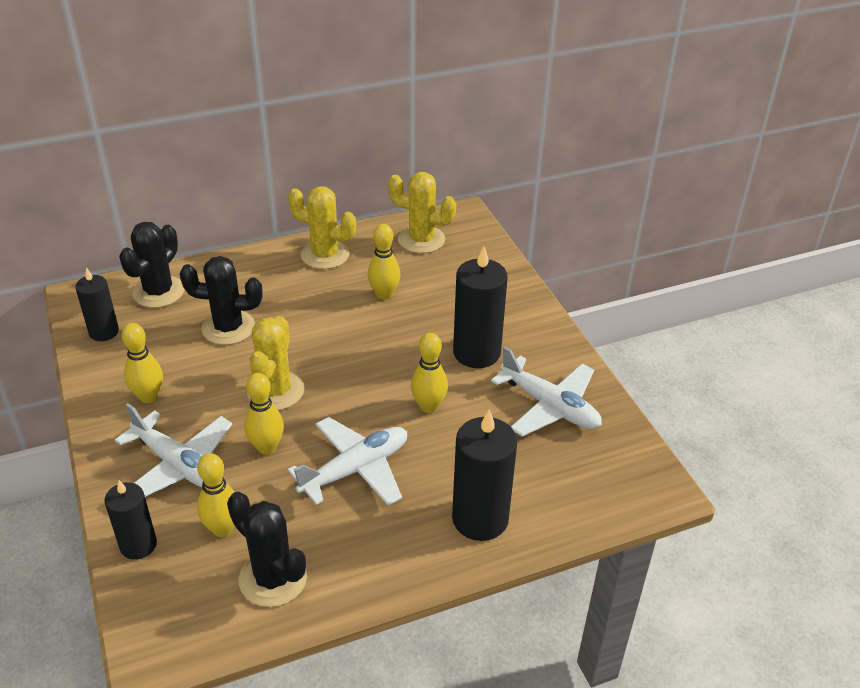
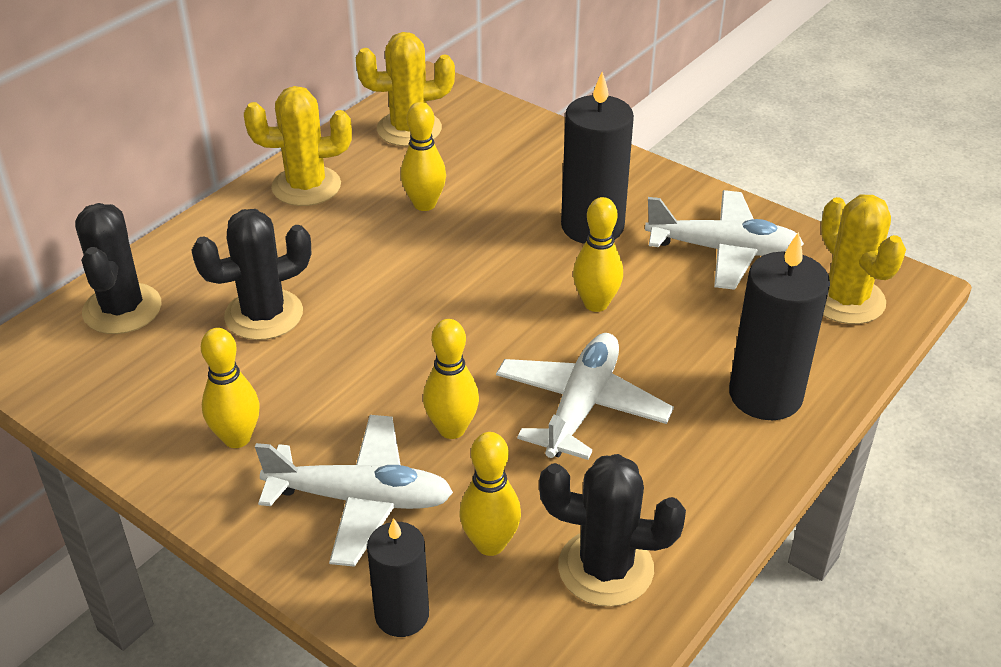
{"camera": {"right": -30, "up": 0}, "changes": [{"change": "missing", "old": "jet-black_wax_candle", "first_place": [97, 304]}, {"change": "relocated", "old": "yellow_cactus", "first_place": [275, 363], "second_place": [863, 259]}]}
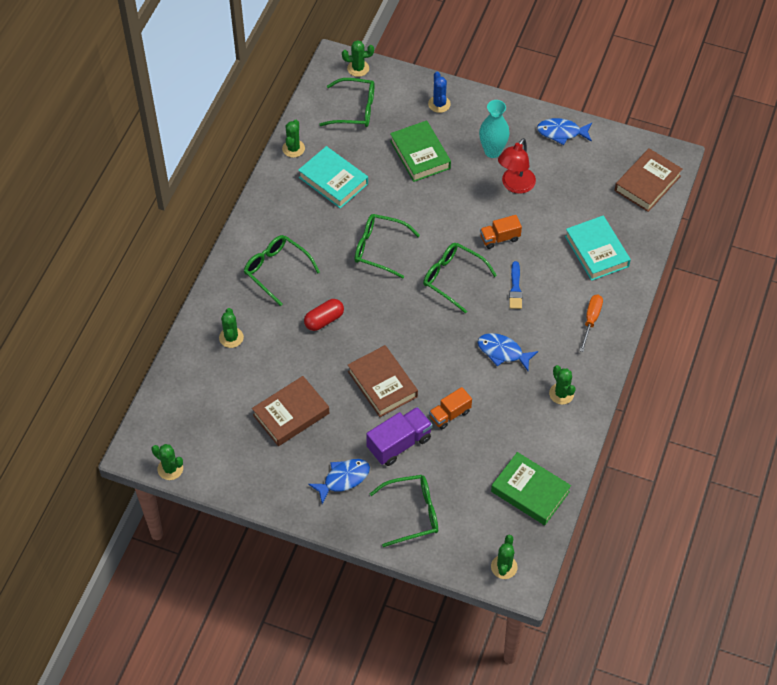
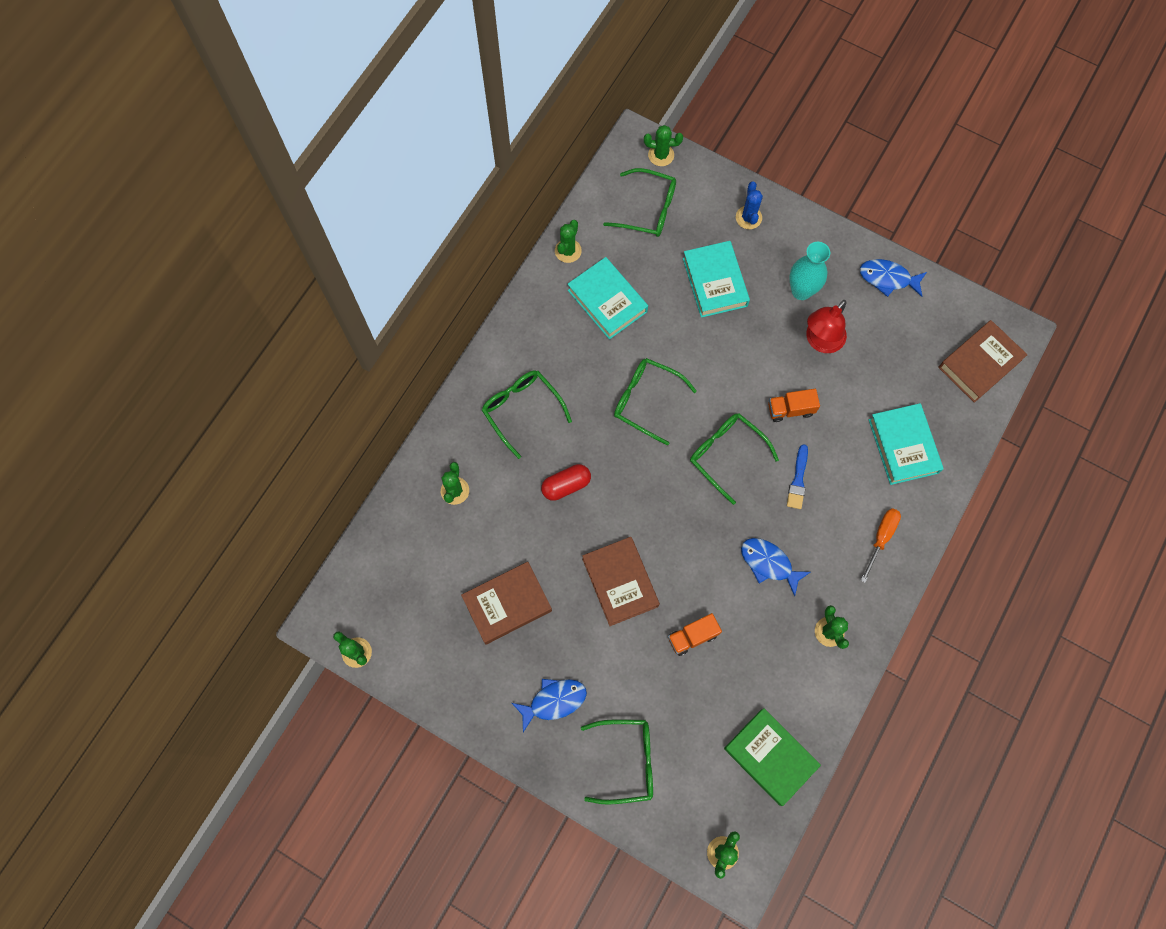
{"camera": {"right": 10, "up": 15}, "changes": [{"change": "colour", "old": "leaf-green_book", "new": "turquoise_book", "first_place": [420, 151], "second_place": [716, 279]}, {"change": "missing", "old": "royal_purple_lorry", "first_place": [399, 436]}]}
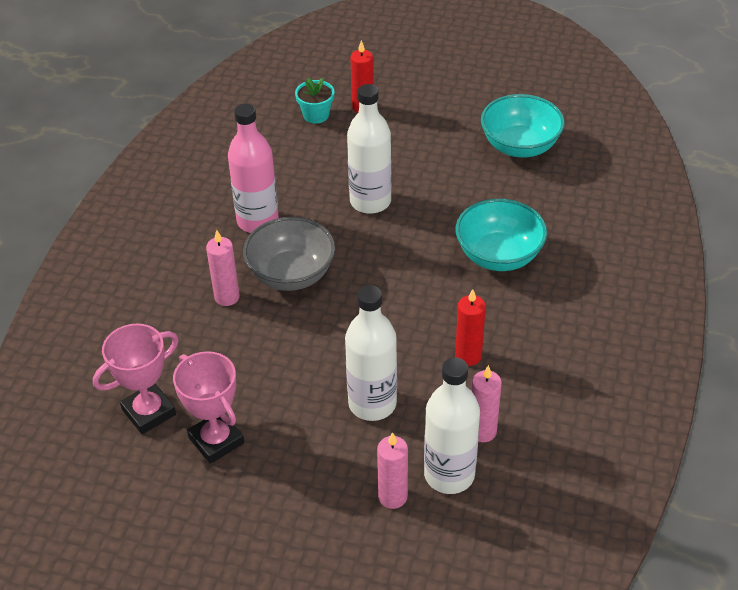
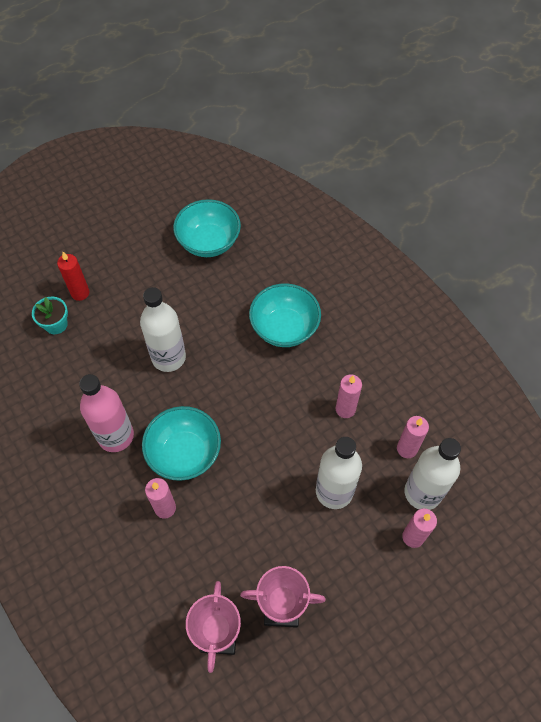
{"camera": {"right": -50, "up": 15}, "changes": [{"change": "colour", "old": "grey_deep_dish", "new": "turquoise_deep_dish", "first_place": [289, 254], "second_place": [181, 443]}, {"change": "colour", "old": "crimson_wax_candle", "new": "pink_wax_candle", "first_place": [470, 327], "second_place": [349, 396]}]}
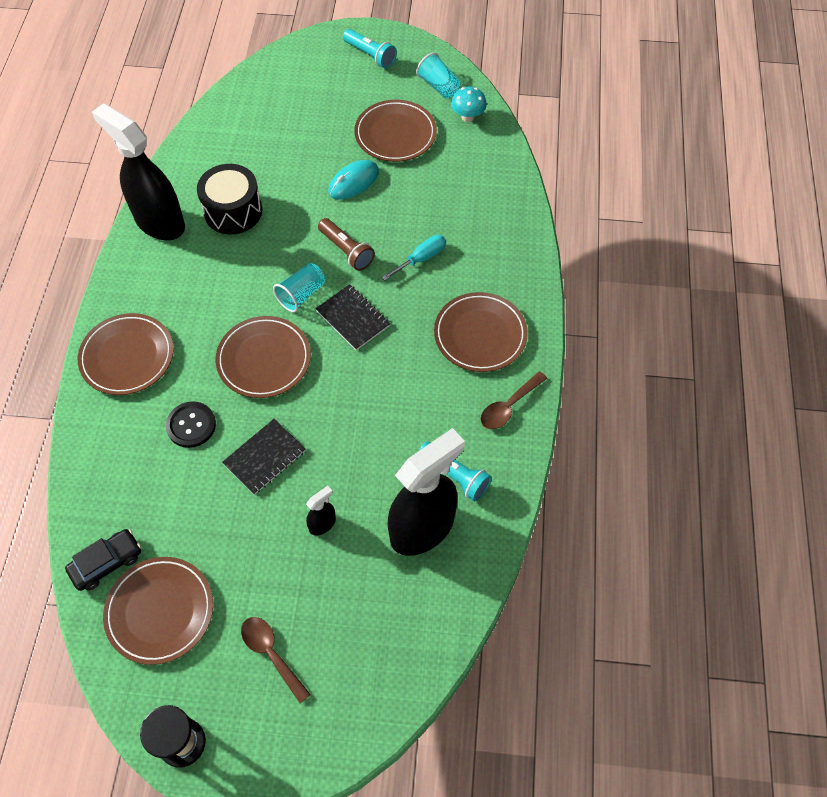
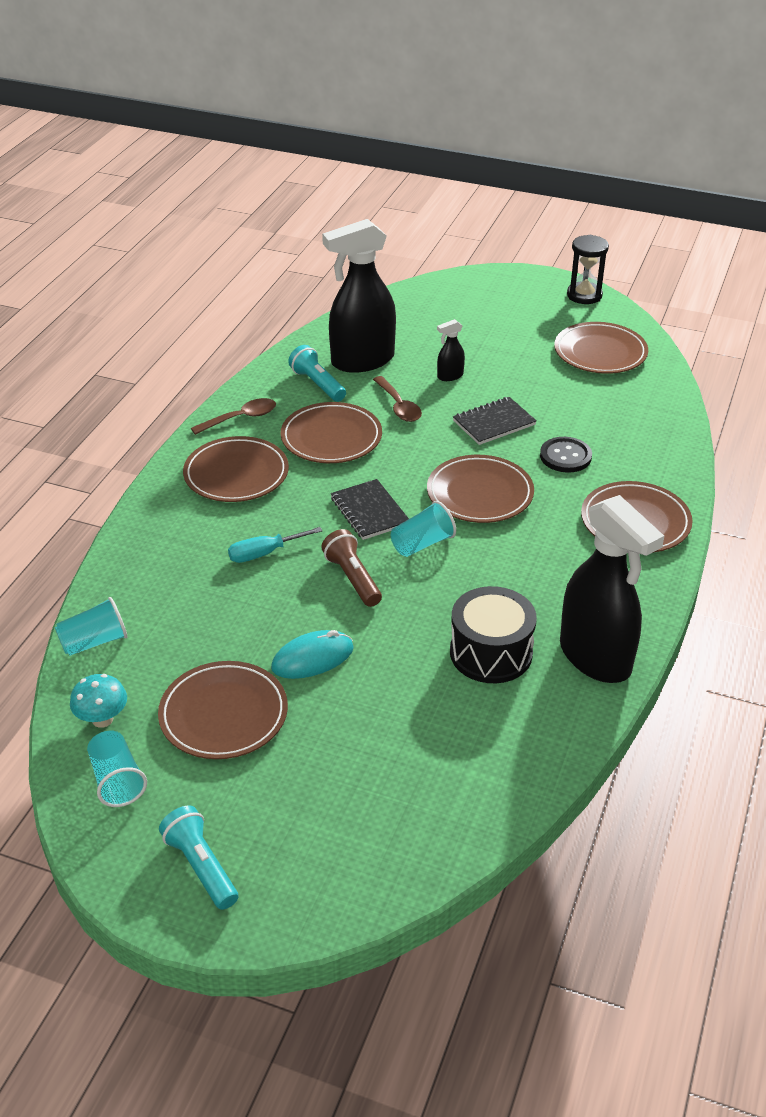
{"camera": {"right": -165, "up": -20}, "changes": [{"change": "missing", "old": "jet-black_car", "first_place": [103, 560]}, {"change": "relocated", "old": "brown_teaspoon", "first_place": [276, 660], "second_place": [397, 399]}, {"change": "appeared", "new": "brown_plate", "second_place": [331, 432]}, {"change": "appeared", "new": "turquoise_cup", "second_place": [91, 626]}]}
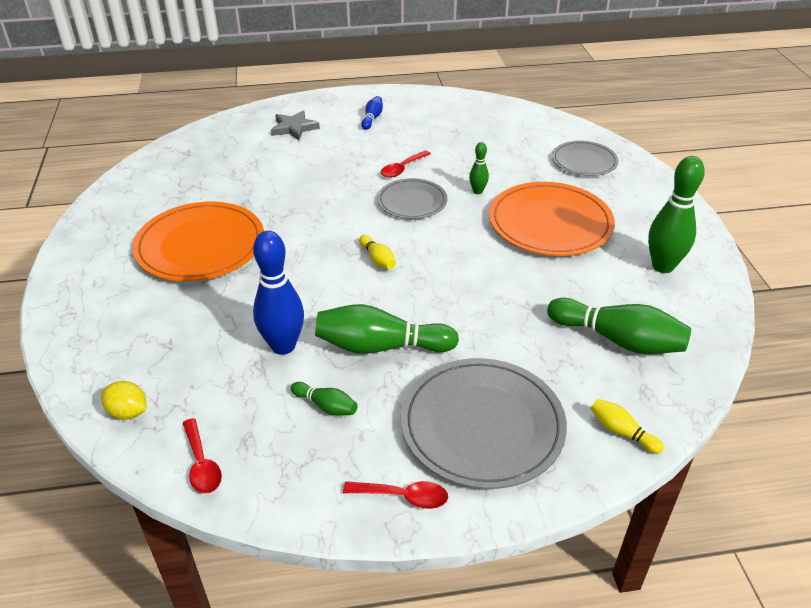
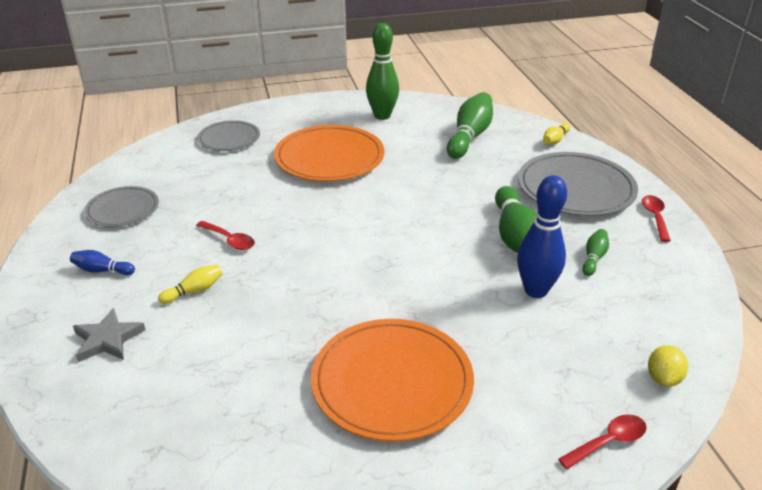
{"camera": {"right": -95, "up": -5}, "changes": [{"change": "missing", "old": "leaf-green_tenpin", "first_place": [479, 168]}, {"change": "relocated", "old": "grey_plate", "first_place": [412, 198], "second_place": [121, 206]}, {"change": "relocated", "old": "yellow_tenpin", "first_place": [377, 252], "second_place": [190, 284]}, {"change": "relocated", "old": "crimson_teaspoon", "first_place": [202, 456], "second_place": [602, 441]}]}
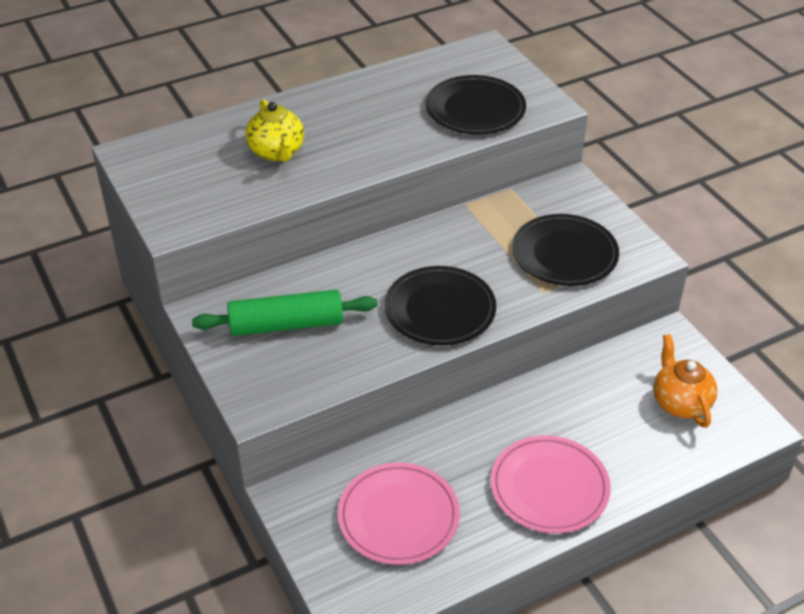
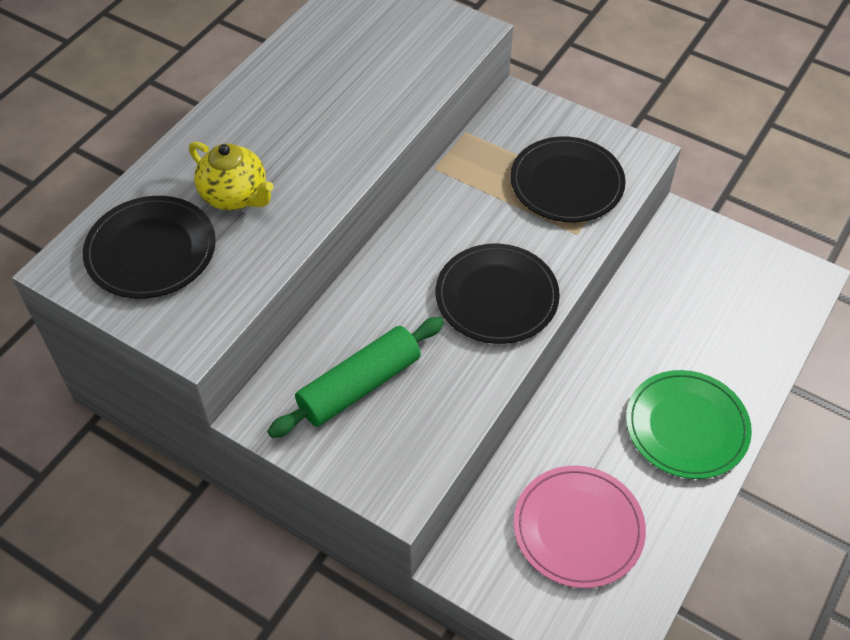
{"camera": {"right": -30, "up": 10}, "changes": [{"change": "relocated", "old": "jet-black_plate", "first_place": [475, 104], "second_place": [149, 247]}, {"change": "missing", "old": "orange_teapot", "first_place": [685, 381]}, {"change": "colour", "old": "pink_plate", "new": "leaf-green_plate", "first_place": [550, 484], "second_place": [689, 424]}]}
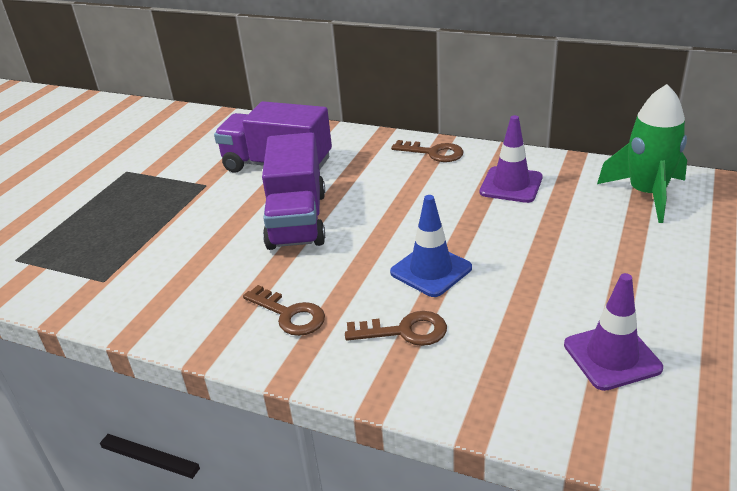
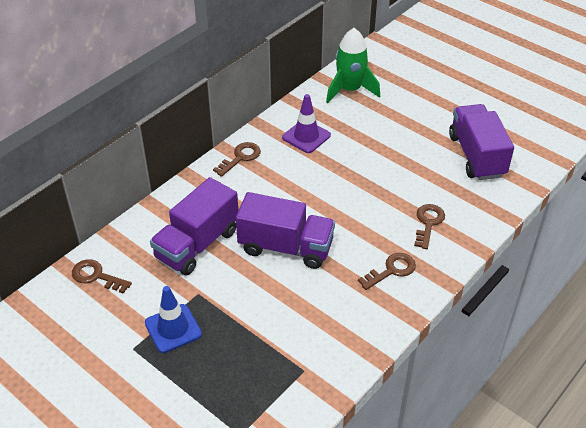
{"camera": {"right": -75, "up": 10}, "changes": [{"change": "relocated", "old": "blue_traffic_cone", "first_place": [431, 246], "second_place": [173, 319]}, {"change": "exchanged", "old": "royal_purple_traffic_cone", "new": "royal_purple_lorry", "first_place": [613, 332], "second_place": [481, 142]}, {"change": "appeared", "new": "brown_latchkey", "second_place": [102, 276]}]}
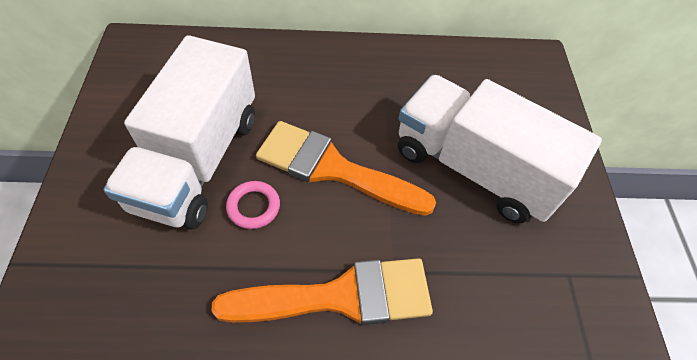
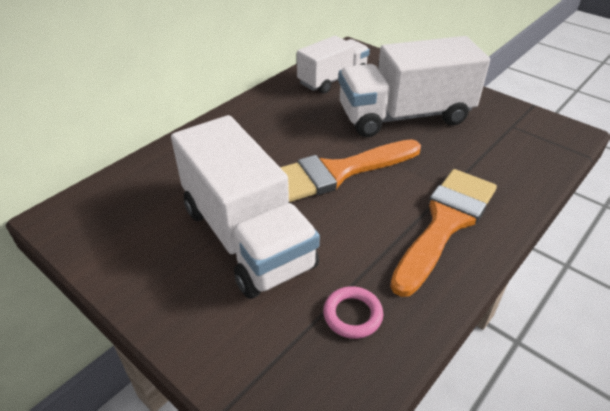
{"camera": {"right": -45, "up": -15}, "changes": [{"change": "relocated", "old": "pink_torus", "first_place": [253, 205], "second_place": [353, 312]}, {"change": "appeared", "new": "snow-white_lorry", "second_place": [333, 65]}]}
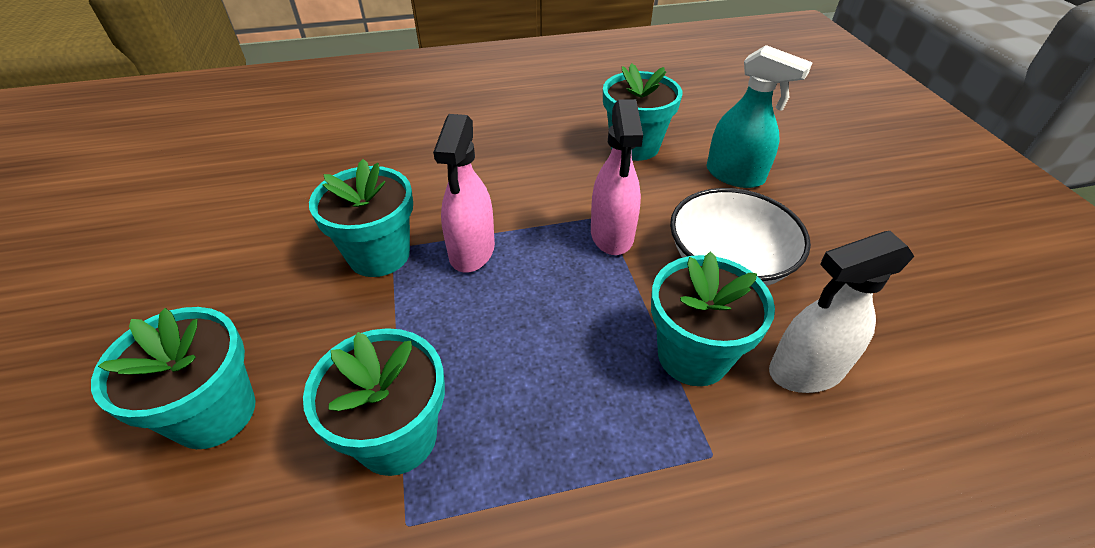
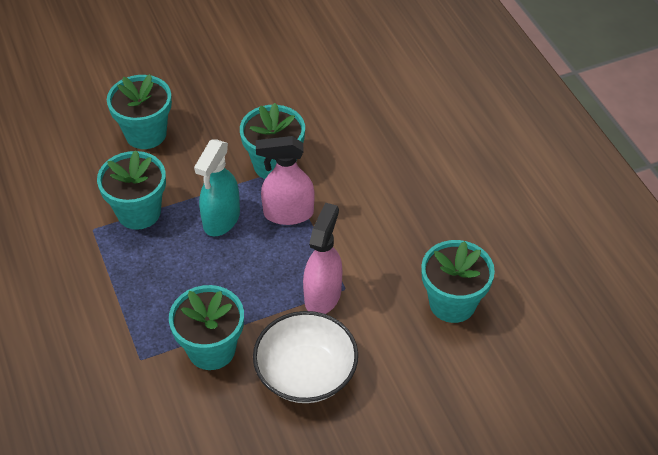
{"camera": {"right": 80, "up": 5}, "changes": [{"change": "relocated", "old": "turquoise_spray_cleaner", "first_place": [760, 116], "second_place": [217, 187]}, {"change": "spun", "old": "pink_spray_cleaner", "first_place": [617, 177], "second_place": [322, 258], "degrees": 120}, {"change": "missing", "old": "snow-white_spray_cleaner", "first_place": [842, 312]}]}
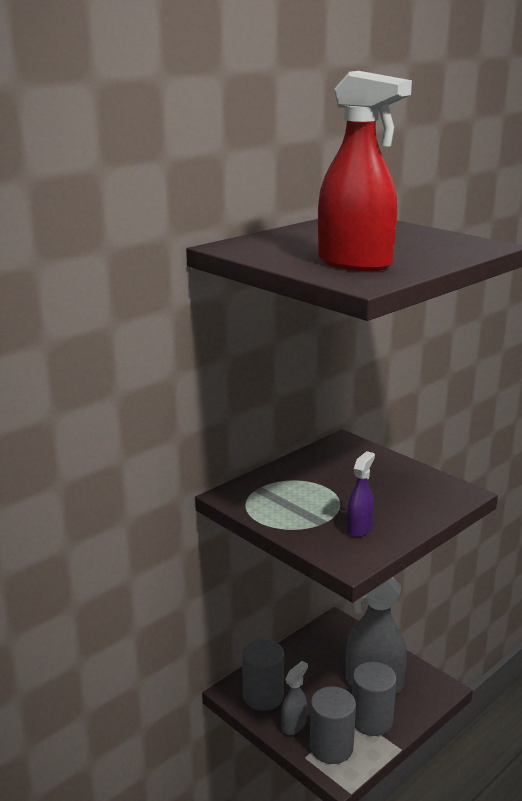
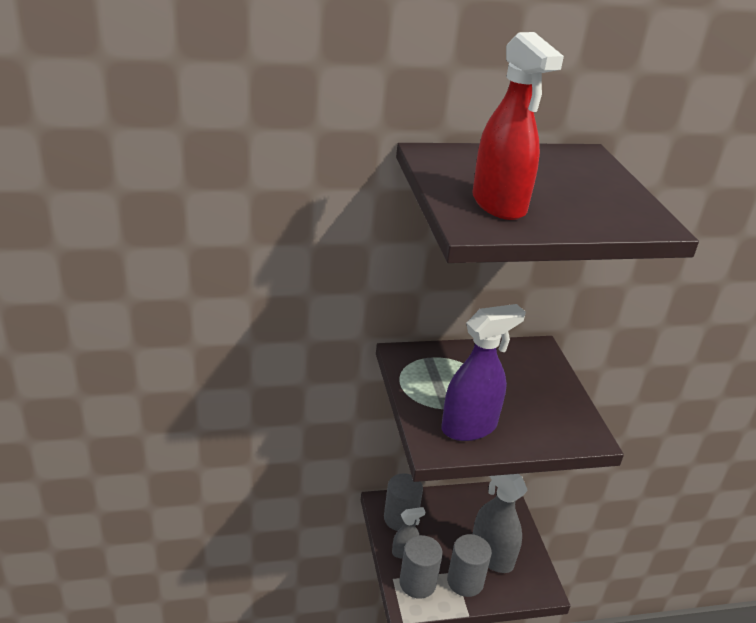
{"camera": {"right": 30, "up": 10}, "changes": [{"change": "size", "old": "royal_purple_spray_cleaner", "first_place": [361, 494], "second_place": [483, 372], "factor": 1.96}]}
